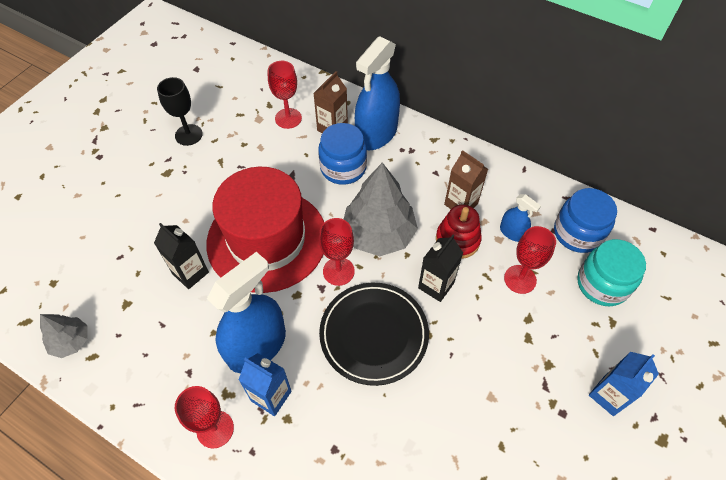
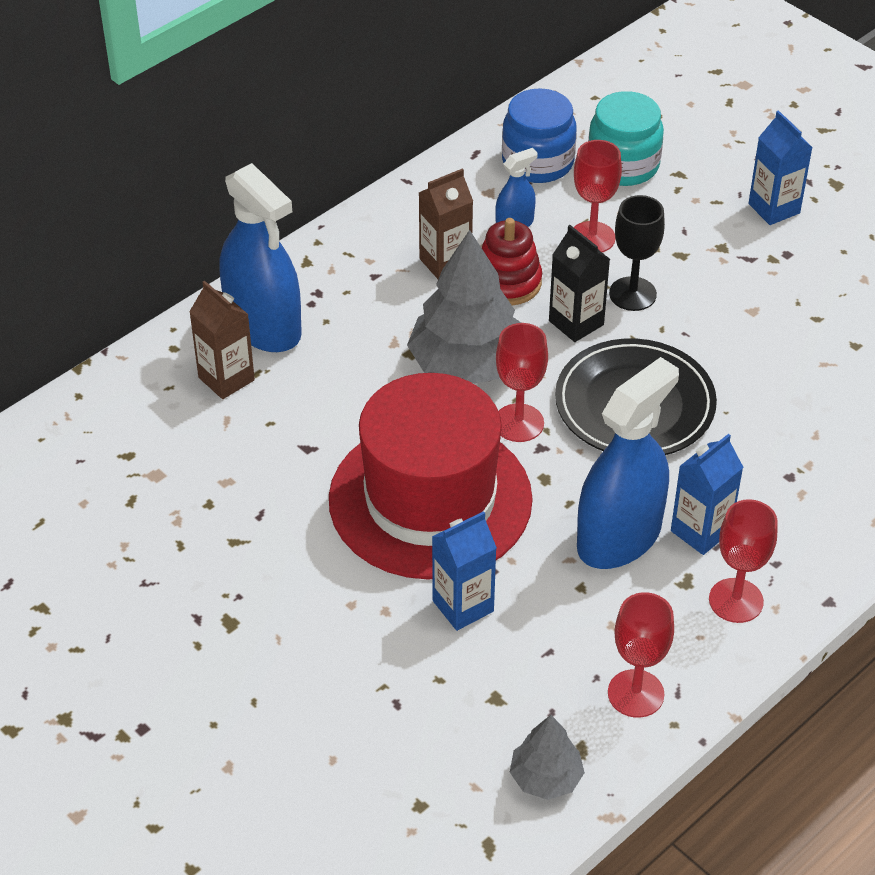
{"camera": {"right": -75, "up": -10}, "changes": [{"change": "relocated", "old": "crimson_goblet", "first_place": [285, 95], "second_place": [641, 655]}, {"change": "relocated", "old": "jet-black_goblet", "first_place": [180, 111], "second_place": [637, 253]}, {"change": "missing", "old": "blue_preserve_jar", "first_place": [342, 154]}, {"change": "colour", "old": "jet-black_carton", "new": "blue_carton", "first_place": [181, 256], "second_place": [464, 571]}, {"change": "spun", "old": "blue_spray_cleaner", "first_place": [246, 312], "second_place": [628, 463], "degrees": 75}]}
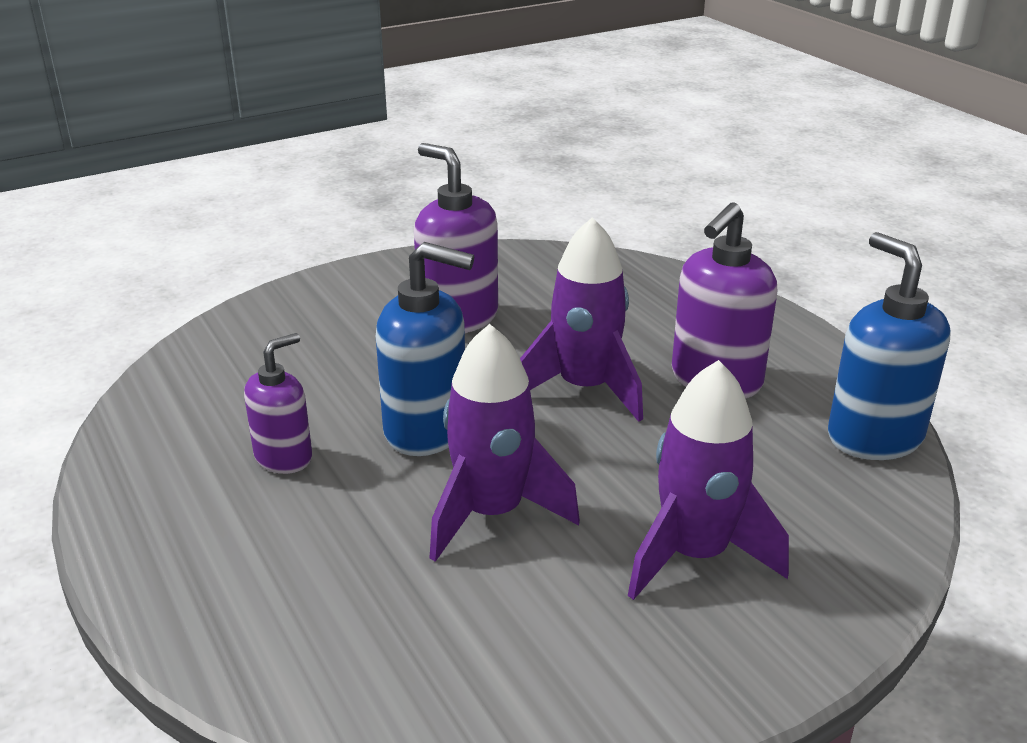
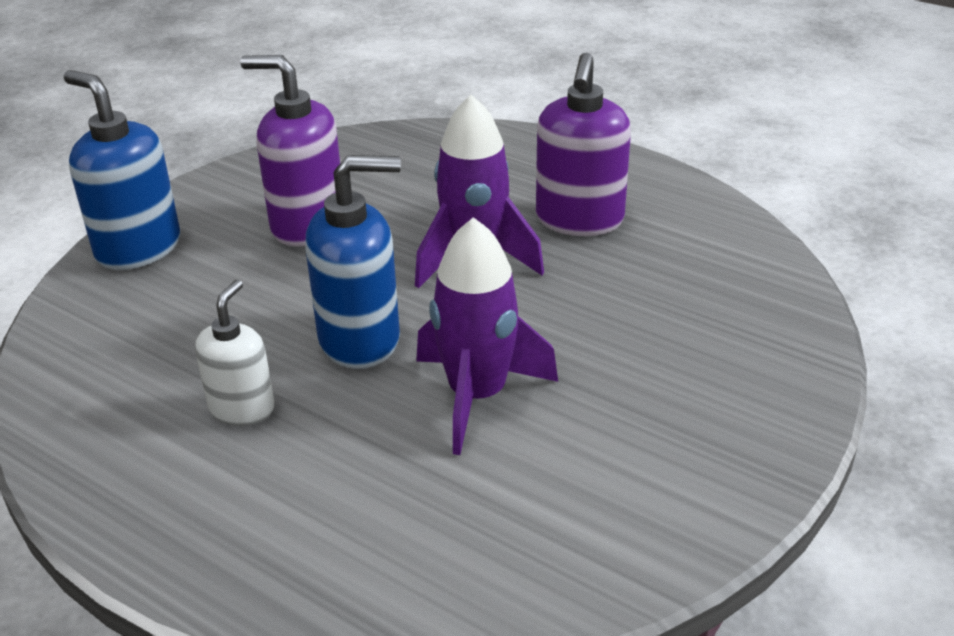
{"camera": {"right": -25, "up": 5}, "changes": [{"change": "relocated", "old": "blue_soap_pump", "first_place": [889, 346], "second_place": [122, 170]}, {"change": "colour", "old": "royal_purple_soap_pump", "new": "snow-white_soap_pump", "first_place": [278, 403], "second_place": [235, 353]}, {"change": "missing", "old": "royal_purple_spaceship", "first_place": [708, 480]}]}
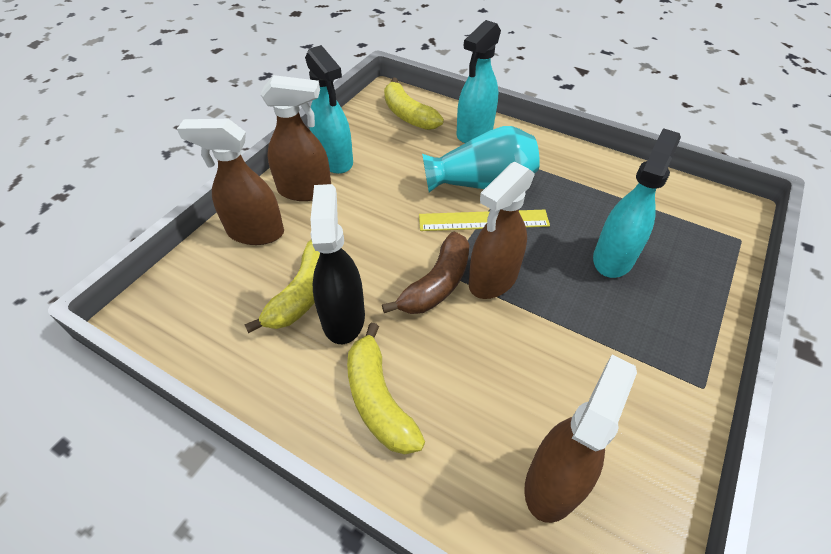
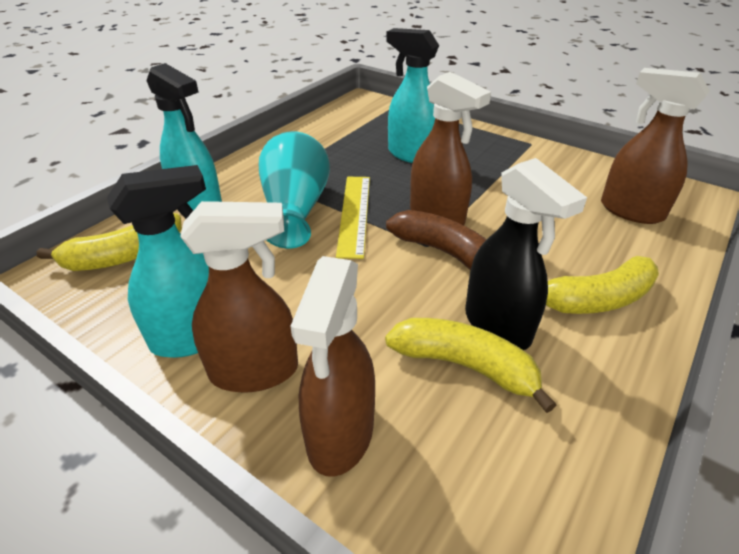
{"camera": {"right": -85, "up": -10}, "changes": [{"change": "spun", "old": "brown_spray_cleaner", "first_place": [295, 138], "second_place": [239, 297], "degrees": 75}, {"change": "spun", "old": "jet-black_spray_cleaner", "first_place": [337, 264], "second_place": [526, 254], "degrees": -120}]}
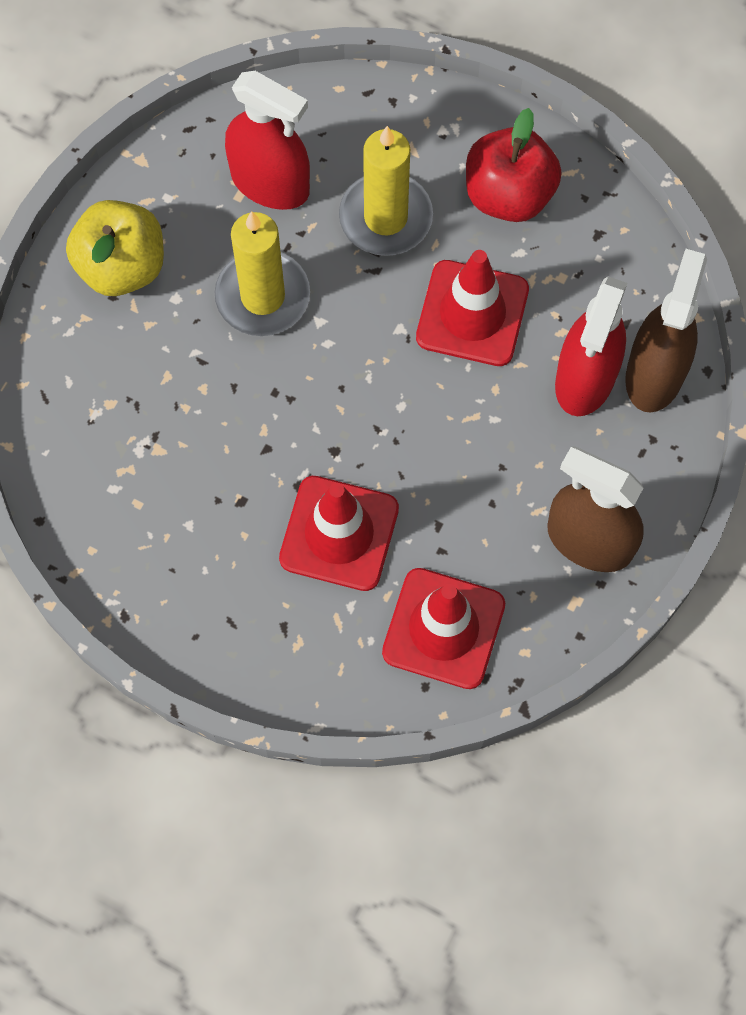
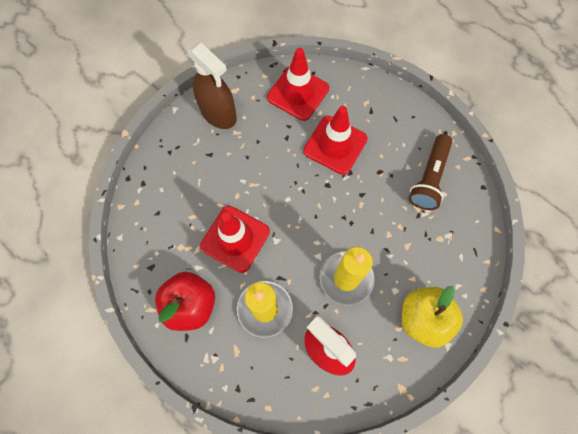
{"camera": {"right": -165, "up": 0}, "changes": [{"change": "missing", "old": "brown_spray_cleaner", "first_place": [666, 331]}, {"change": "missing", "old": "crimson_spray_cleaner", "first_place": [591, 346]}, {"change": "appeared", "new": "brown_flashlight", "second_place": [430, 172]}]}
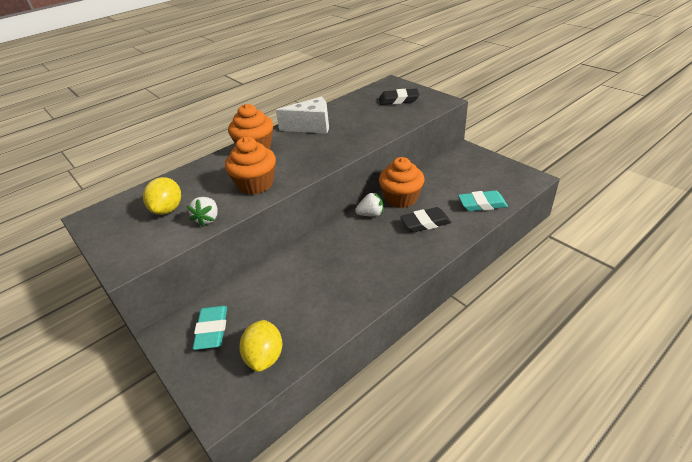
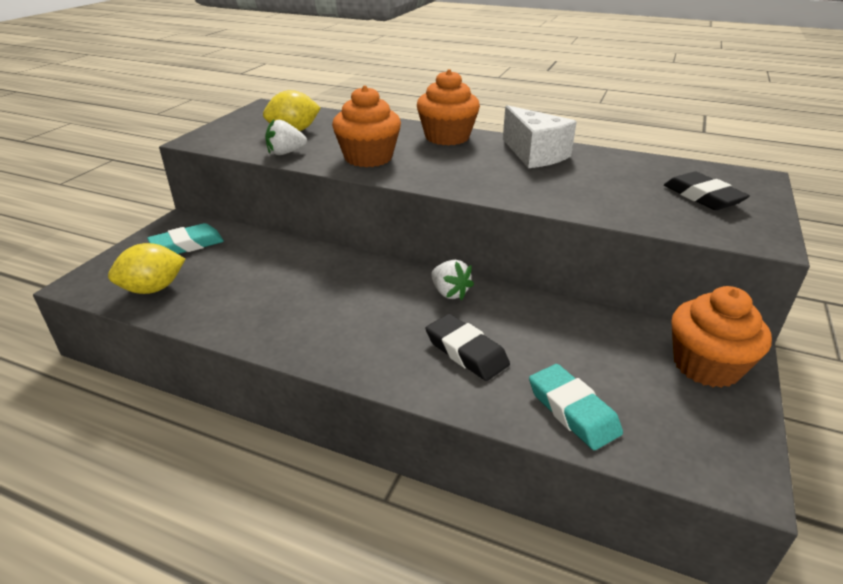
{"camera": {"right": 60, "up": -5}, "changes": [{"change": "relocated", "old": "orange_fairy_cake", "first_place": [402, 182], "second_place": [721, 337]}]}
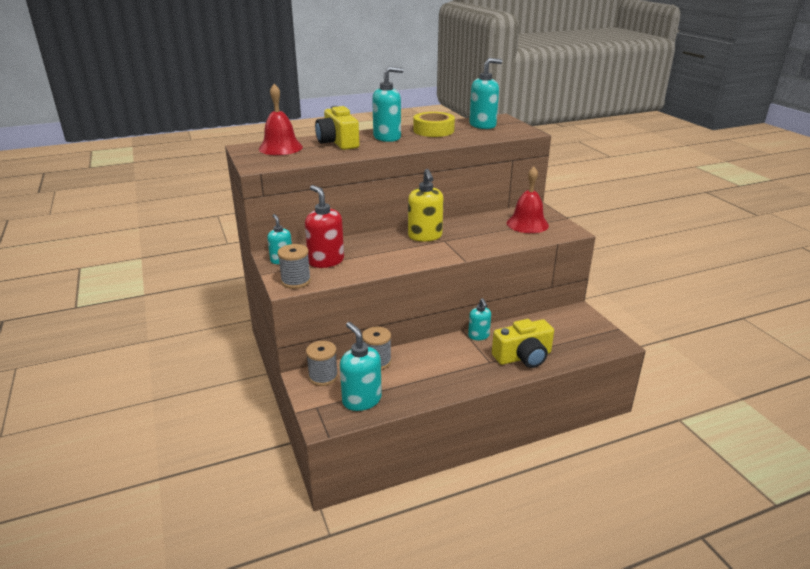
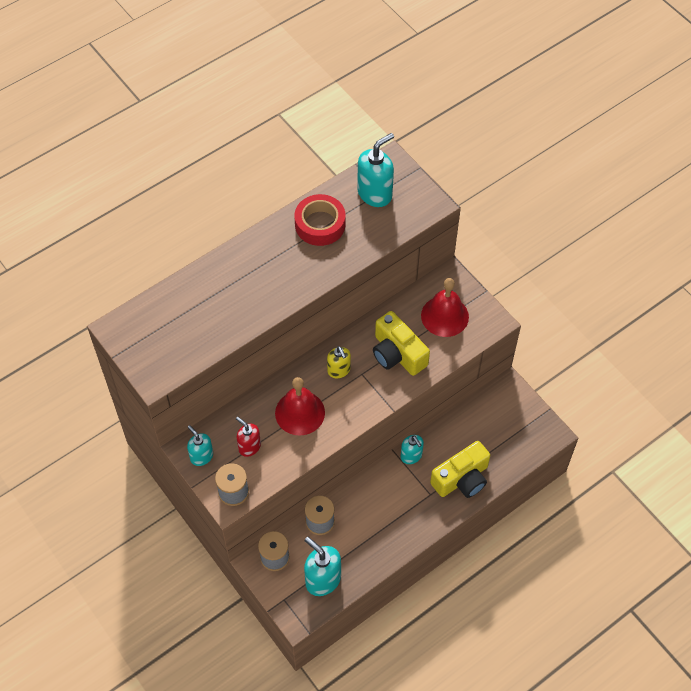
{"camera": {"right": -15, "up": 30}, "changes": [{"change": "missing", "old": "turquoise_soap_pump", "first_place": [388, 104]}, {"change": "relocated", "old": "crimson_school_bell", "first_place": [281, 119], "second_place": [300, 406]}, {"change": "relocated", "old": "yellow_camera", "first_place": [337, 128], "second_place": [401, 343]}, {"change": "colour", "old": "yellow_sticky_tape", "new": "crimson_sticky_tape", "first_place": [434, 124], "second_place": [320, 220]}, {"change": "size", "old": "yellow_soap_pump", "first_place": [426, 205], "second_place": [339, 362], "factor": 0.62}, {"change": "size", "old": "crimson_soap_pump", "first_place": [324, 226], "second_place": [248, 437], "factor": 0.62}]}
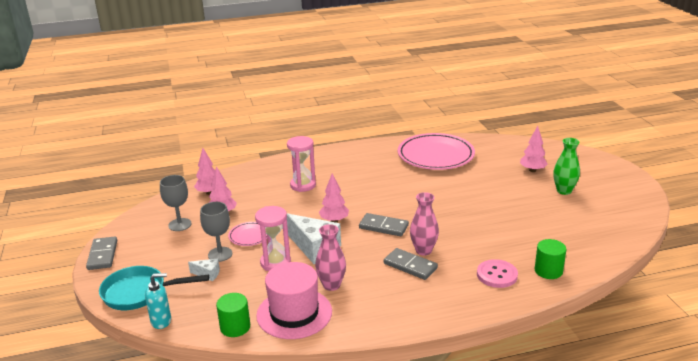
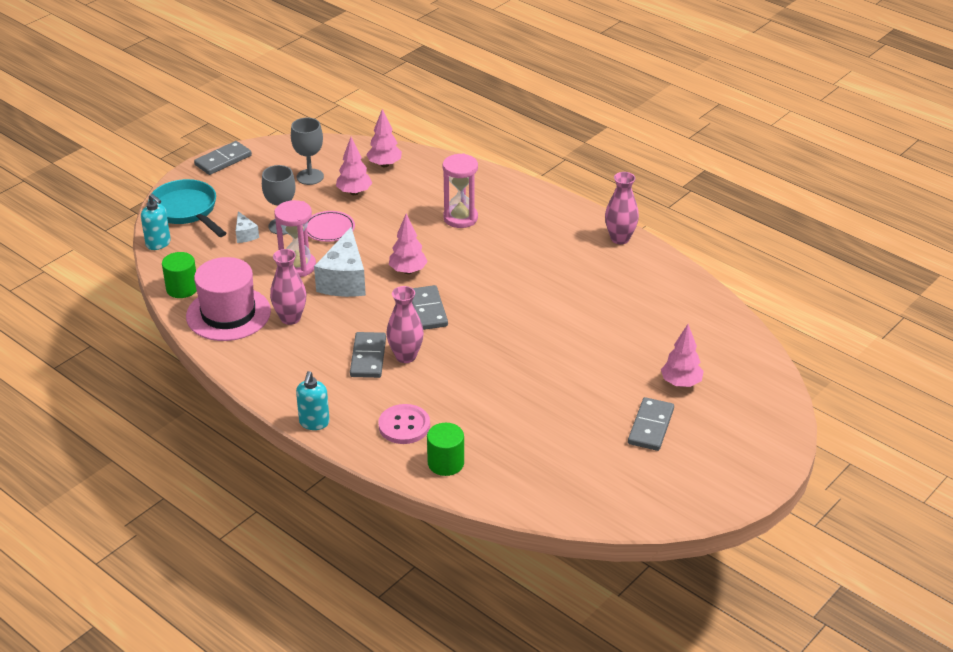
{"camera": {"right": 55, "up": 10}, "changes": [{"change": "missing", "old": "pink_plate", "first_place": [436, 151]}, {"change": "exchanged", "old": "leaf-green_vase", "new": "grey_domino", "first_place": [566, 166], "second_place": [651, 424]}, {"change": "appeared", "new": "pink_vase", "second_place": [622, 208]}, {"change": "appeared", "new": "turquoise_soap_pump", "second_place": [313, 400]}]}
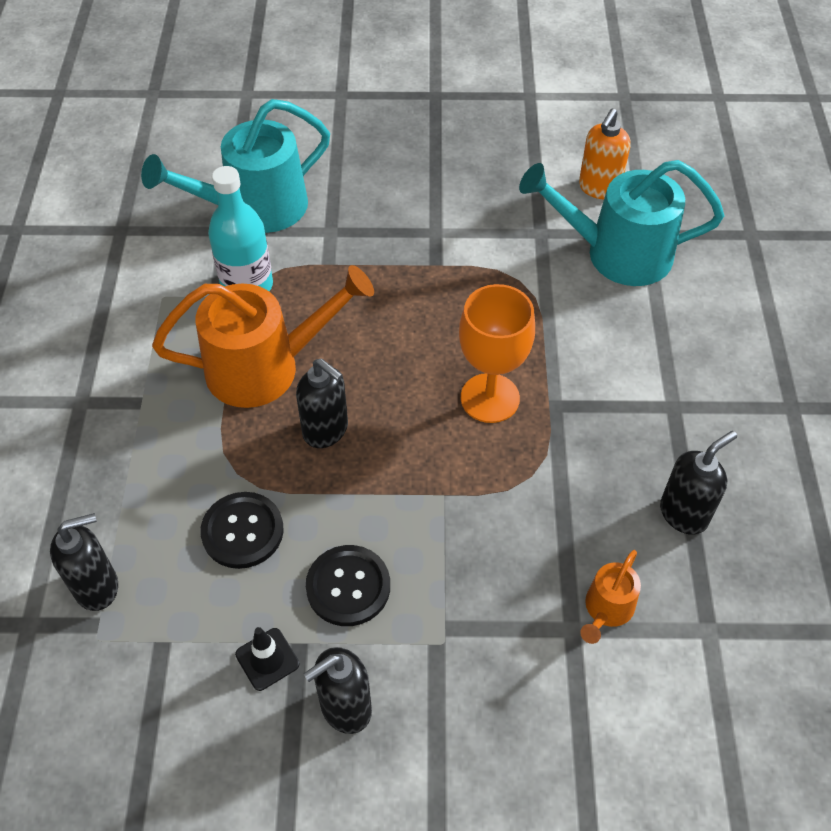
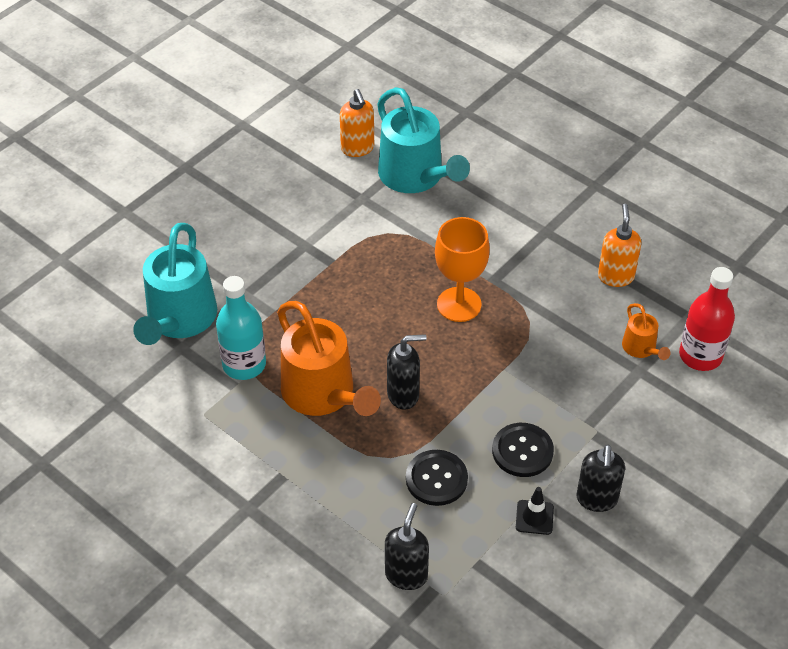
{"camera": {"right": -50, "up": -5}, "changes": [{"change": "spun", "old": "turquoise_watering_pot", "first_place": [621, 223], "second_place": [423, 140], "degrees": -75}, {"change": "spun", "old": "orange_watering_pot", "first_place": [263, 336], "second_place": [329, 358], "degrees": 120}, {"change": "colour", "old": "jet-black_soap_pump", "new": "orange_soap_pump", "first_place": [698, 483], "second_place": [619, 245]}, {"change": "appeared", "new": "crimson_drink_bottle", "second_place": [707, 319]}]}
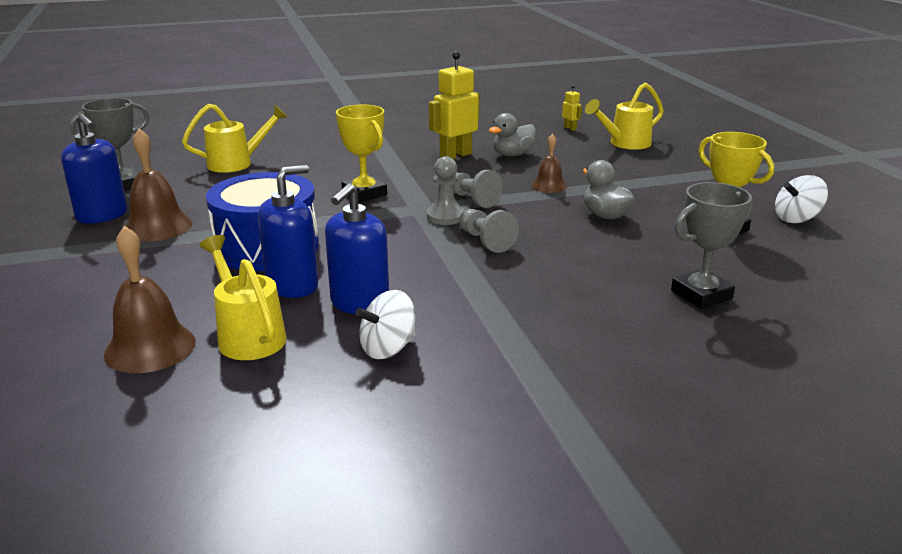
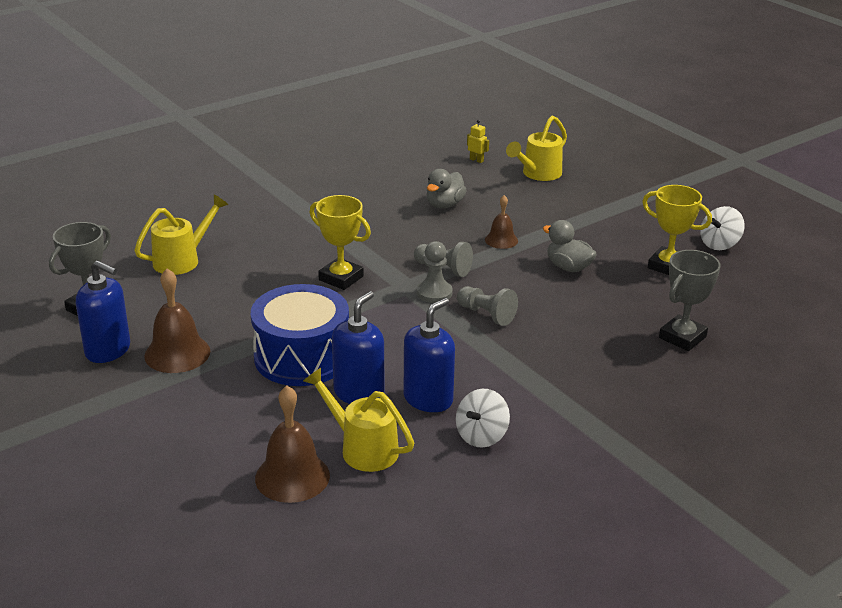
{"camera": {"right": -20, "up": 5}, "changes": [{"change": "missing", "old": "yellow_toy_robot", "first_place": [454, 105]}, {"change": "spun", "old": "blue_soap_pump", "first_place": [357, 248], "second_place": [429, 355], "degrees": -150}]}
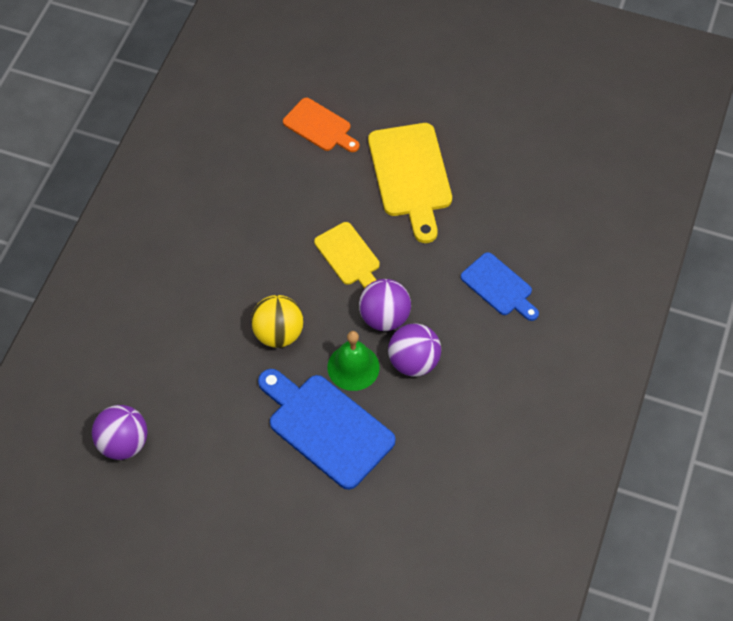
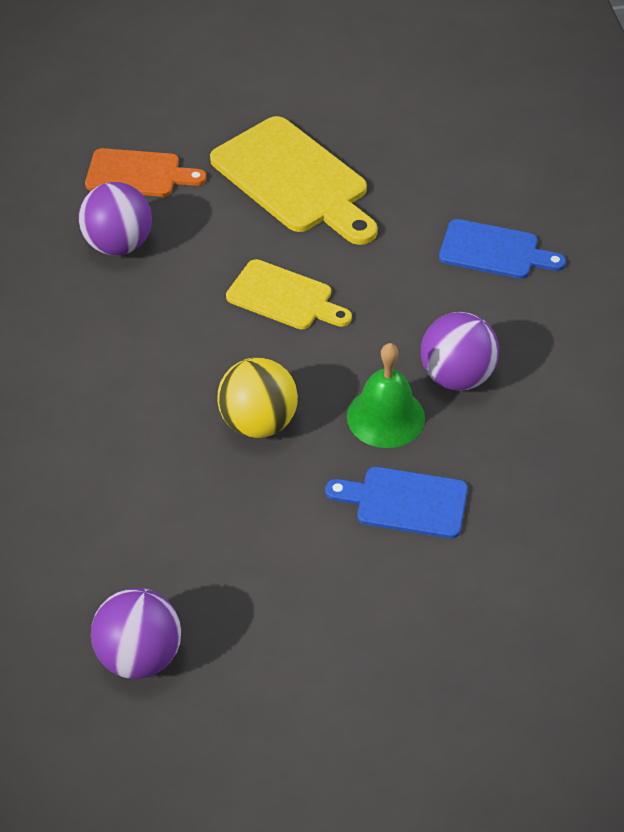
{"camera": {"right": -30, "up": -10}, "changes": [{"change": "relocated", "old": "royal_purple_play_ball", "first_place": [385, 305], "second_place": [115, 218]}, {"change": "size", "old": "blue_chopping_board", "first_place": [327, 429], "second_place": [396, 503], "factor": 0.6}]}
